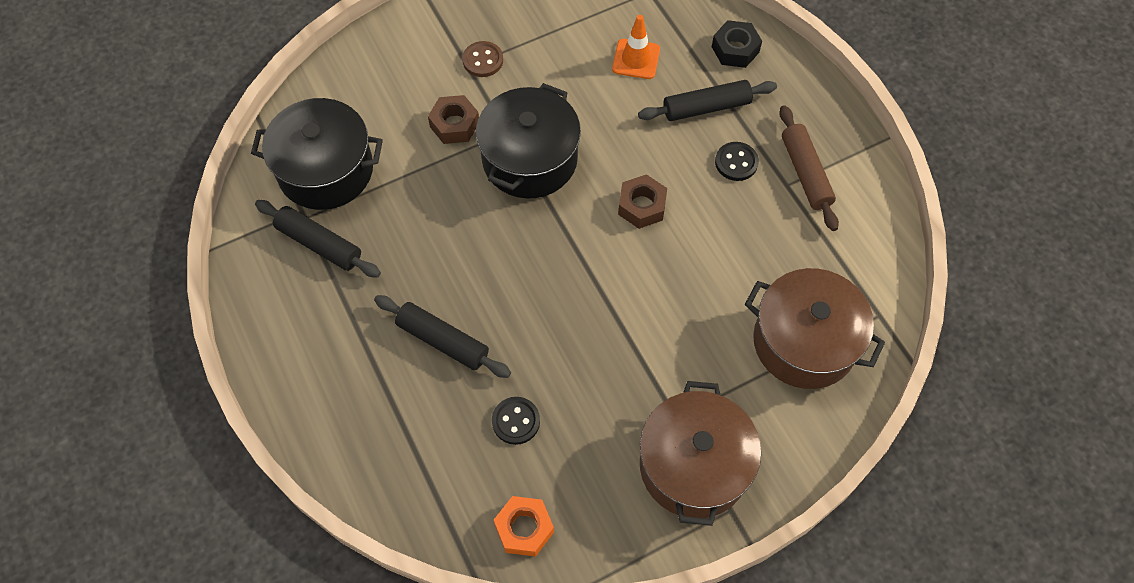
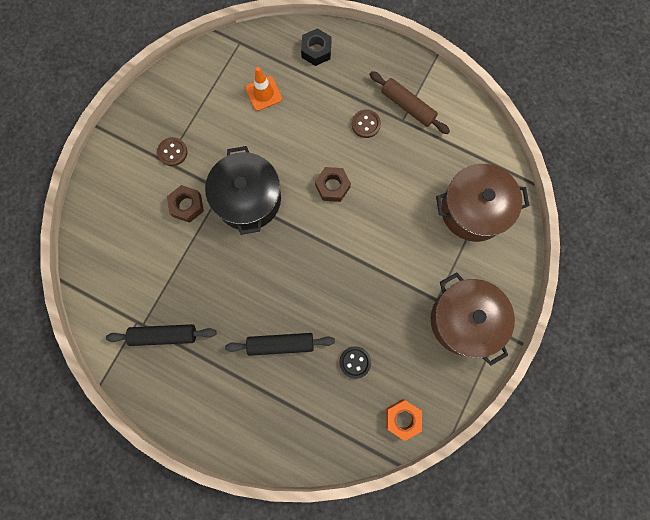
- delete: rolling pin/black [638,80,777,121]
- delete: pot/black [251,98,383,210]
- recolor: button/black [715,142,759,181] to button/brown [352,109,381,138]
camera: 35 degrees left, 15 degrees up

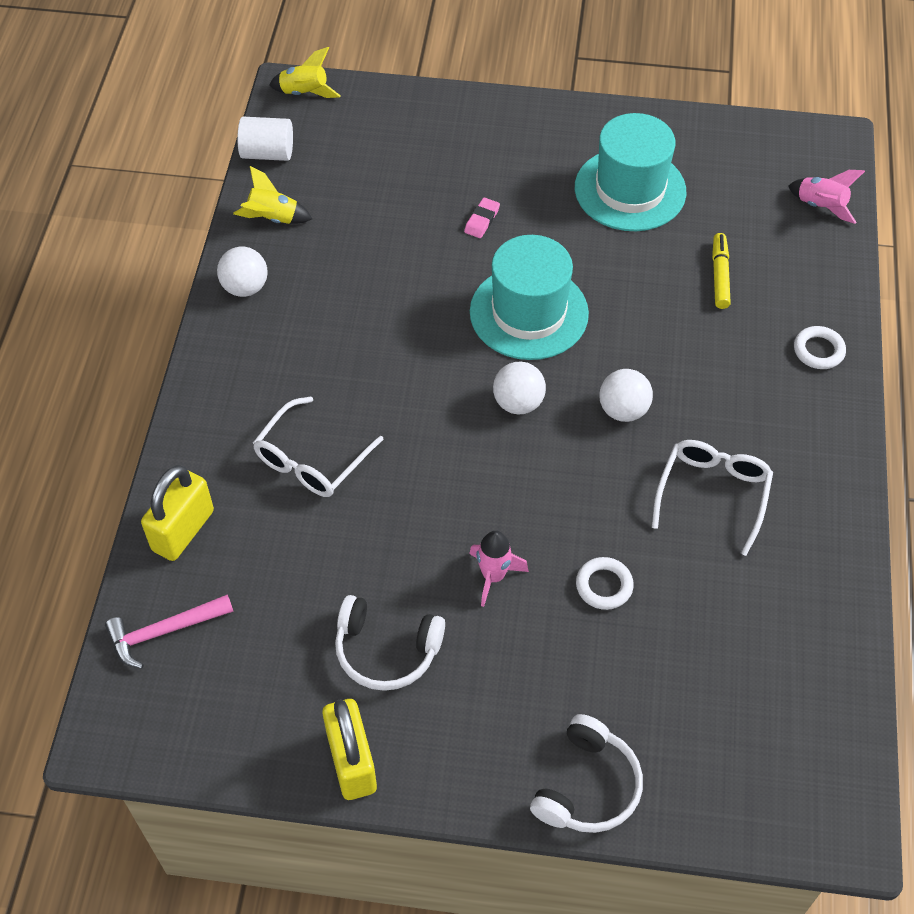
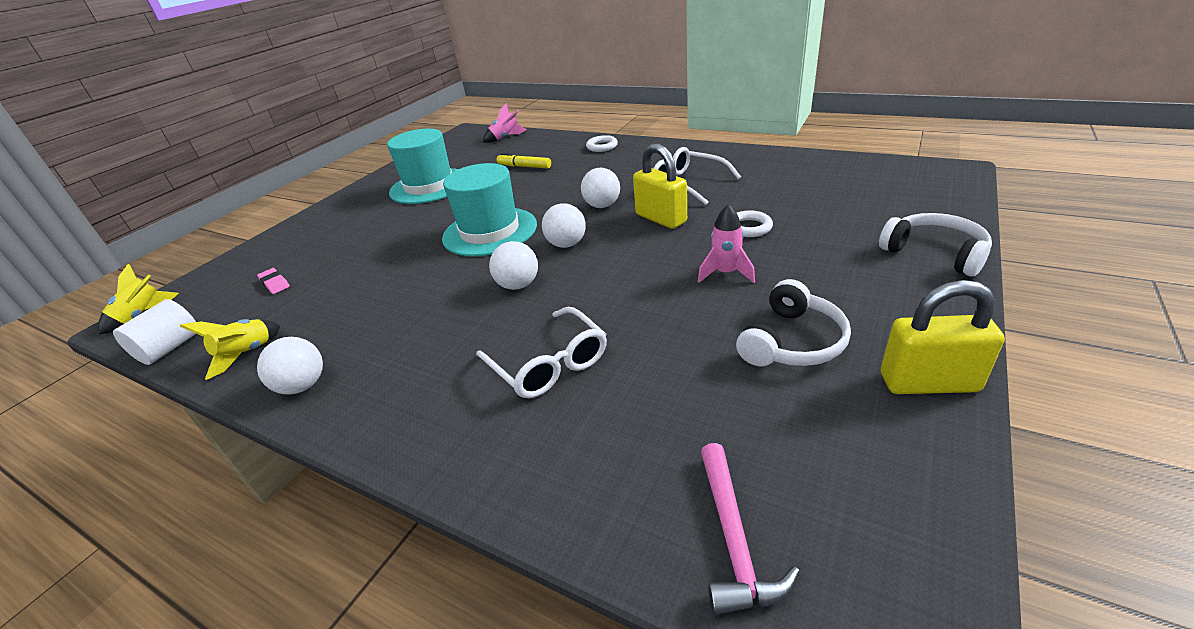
- move: eraser/pink [464,198,500,238] to [257,268,290,294]
- move: padlock/yellow [141,465,214,561] to [633,144,687,229]
- insert: ball/white [489,241,538,290]
camera: 65 degrees left, 20 degrees down

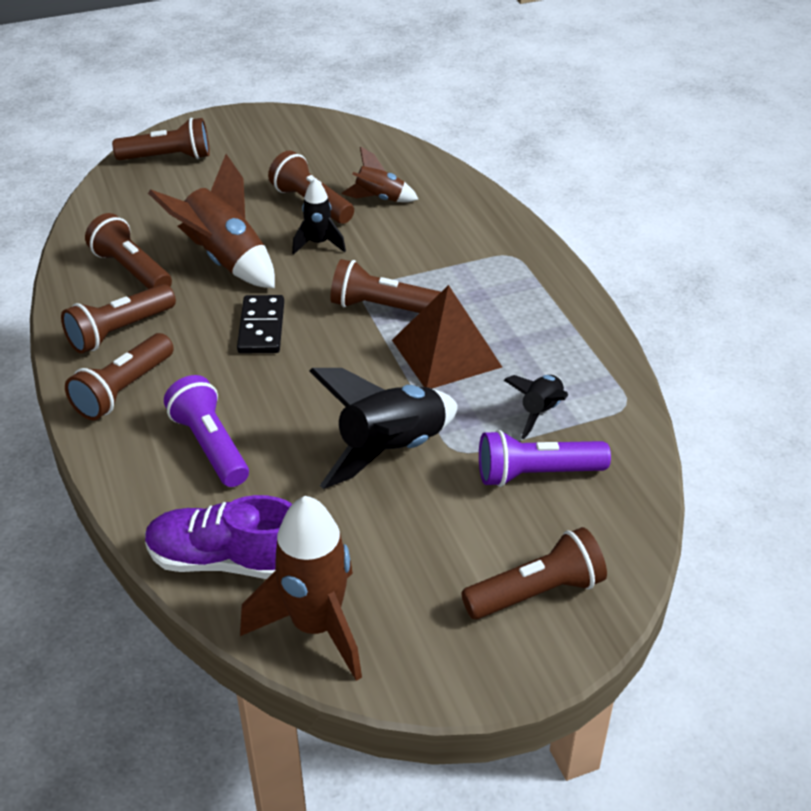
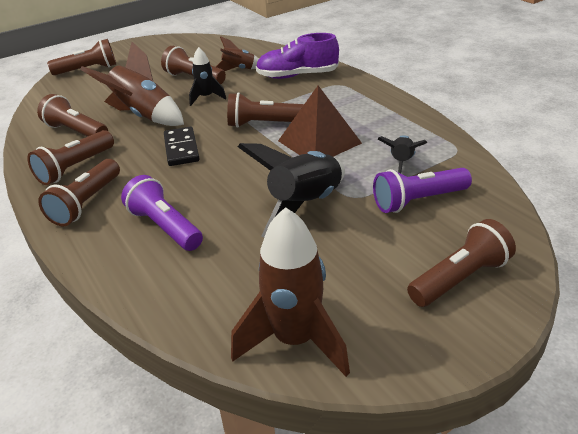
- move: shoe/purple [145,495,292,579] to [256,33,339,79]
camera: 10 degrees left, 5 degrees down

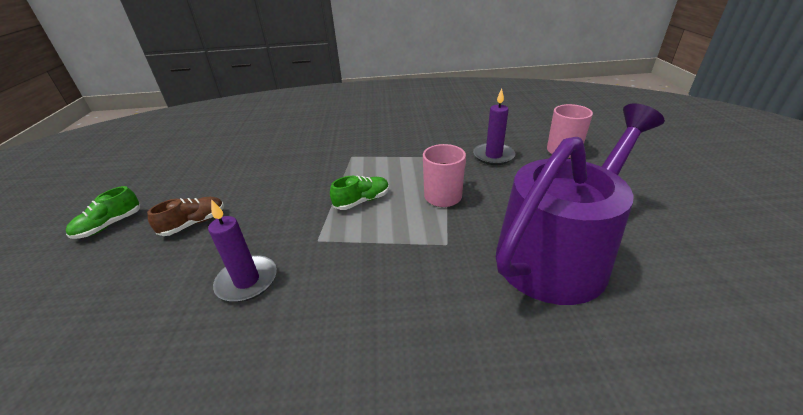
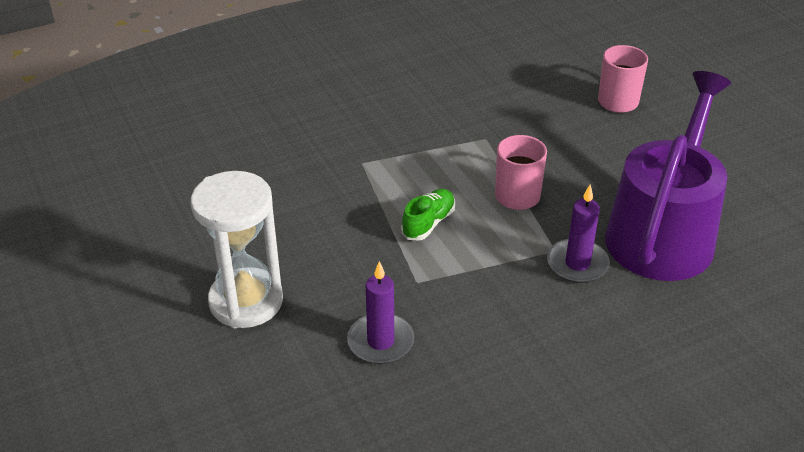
- move: candle/purple [473,88,516,165] to [547,185,610,283]
- delete: shoe/green [66,186,140,239]
- replace: shoe/brown [147,197,224,236] to hourglass/white [191,171,283,328]
camera: 25 degrees left, 5 degrees up

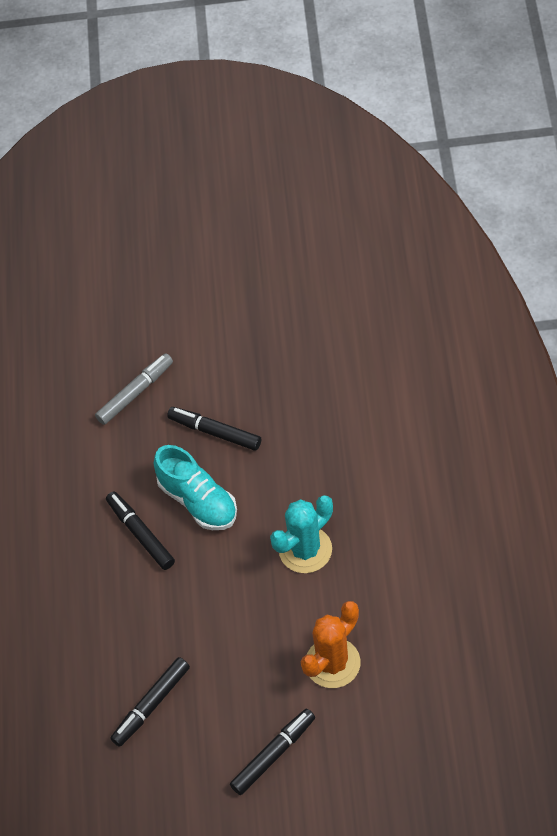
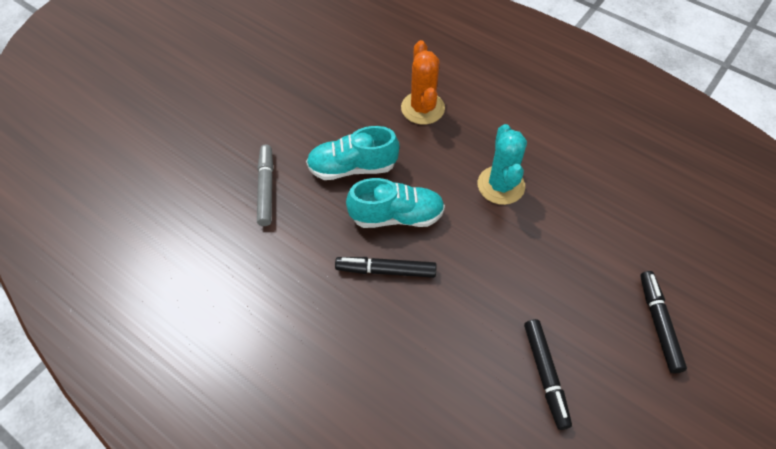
- replace: marker/black [167,407,261,451] to shoe/turquoise [306,126,400,180]
- move: cactus/orange [301,601,361,688] to [401,40,445,125]
camera: 55 degrees left, 0 degrees up

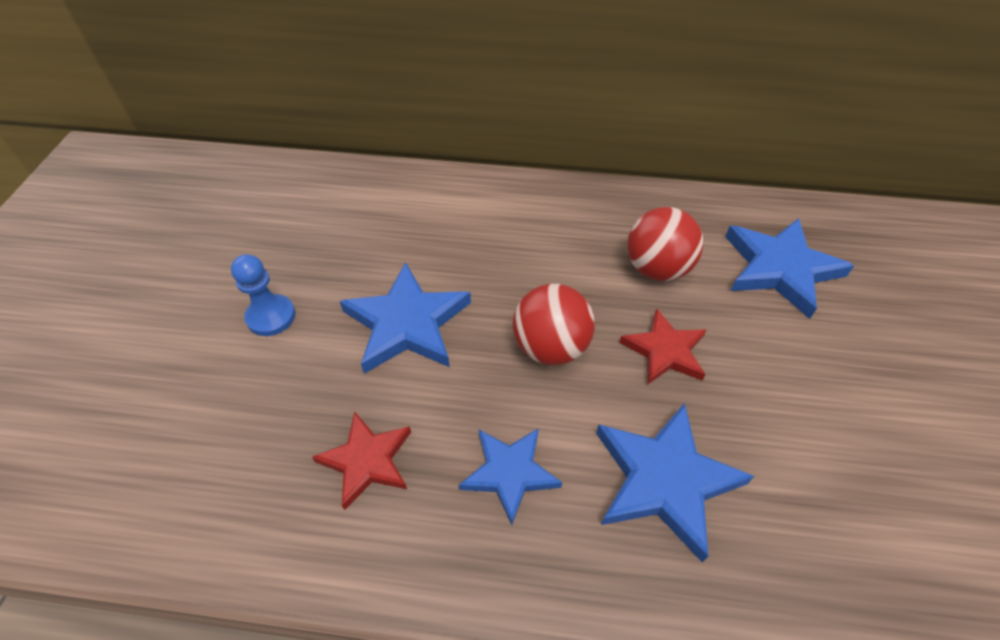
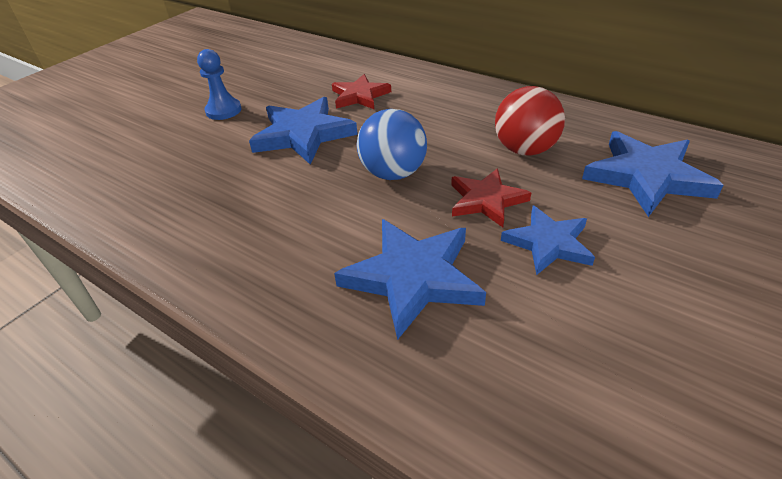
- recolor: ball/red [513,284,595,365] to ball/blue [357,109,427,180]
- move: star/red [312,411,411,510] to [332,74,391,109]
- move: star/blue [459,428,562,526] to [501,205,595,275]
camera: 30 degrees right, 10 degrees down

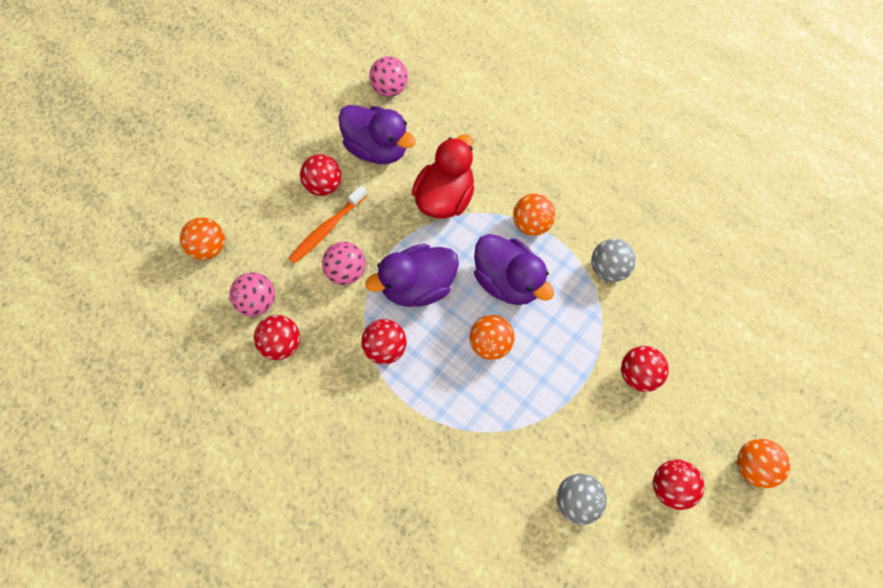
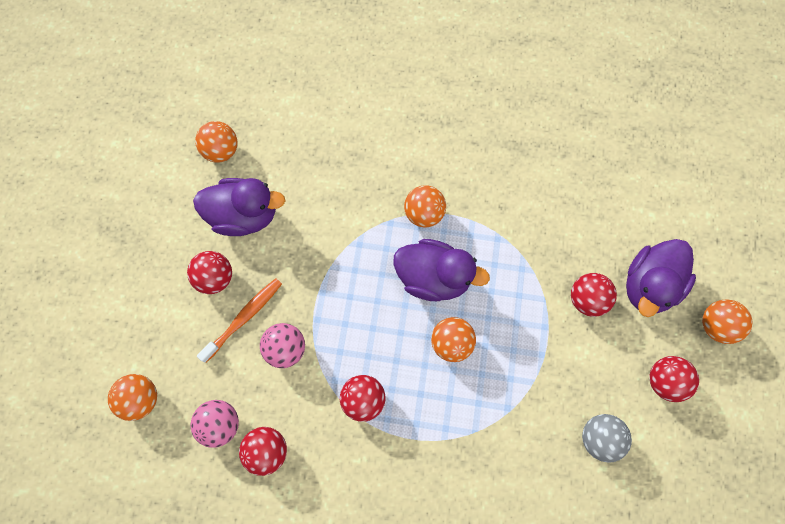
- recolor: ball/pink [369,56,408,97] to ball/orange [195,121,238,163]
- delete: duck/red [412,134,474,219]
- rotate: toothbrush/orange [289,185,367,264] = [197,278,282,363] 150 degrees counterclockwise
- delete: ball/grey [591,239,636,282]
- move: duck/purple [365,244,459,307] to [626,239,696,317]
camera: 30 degrees left, 5 degrees up

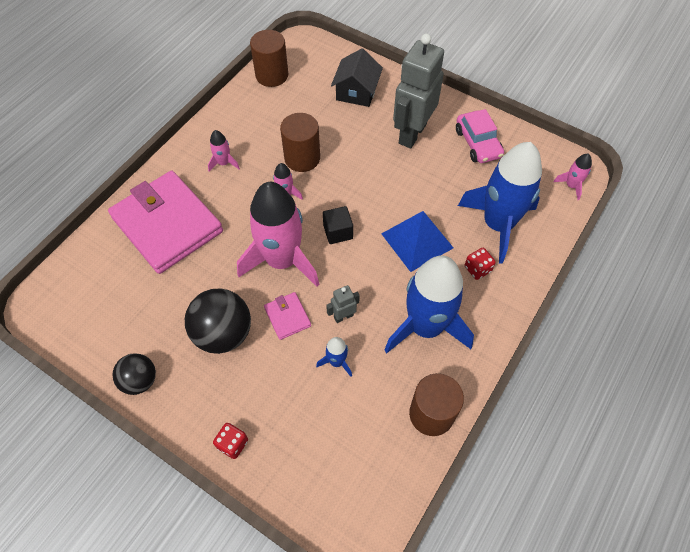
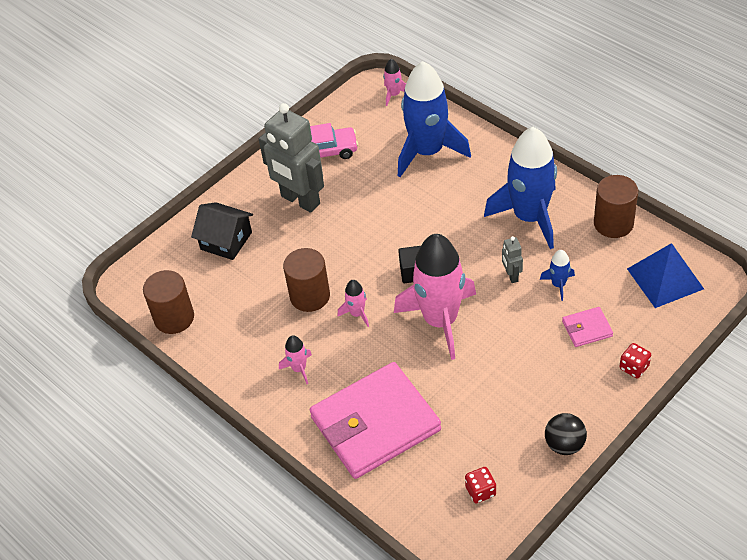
- move: pyramid/blue [381,211,453,272] to [627,243,704,308]
- move: dice/red [465,248,496,280] to [465,467,496,503]
- delete: ball/black [185,289,251,354]
- move: wallet/pink [264,292,311,340] to [562,307,613,347]
camera: 75 degrees left, 10 degrees down

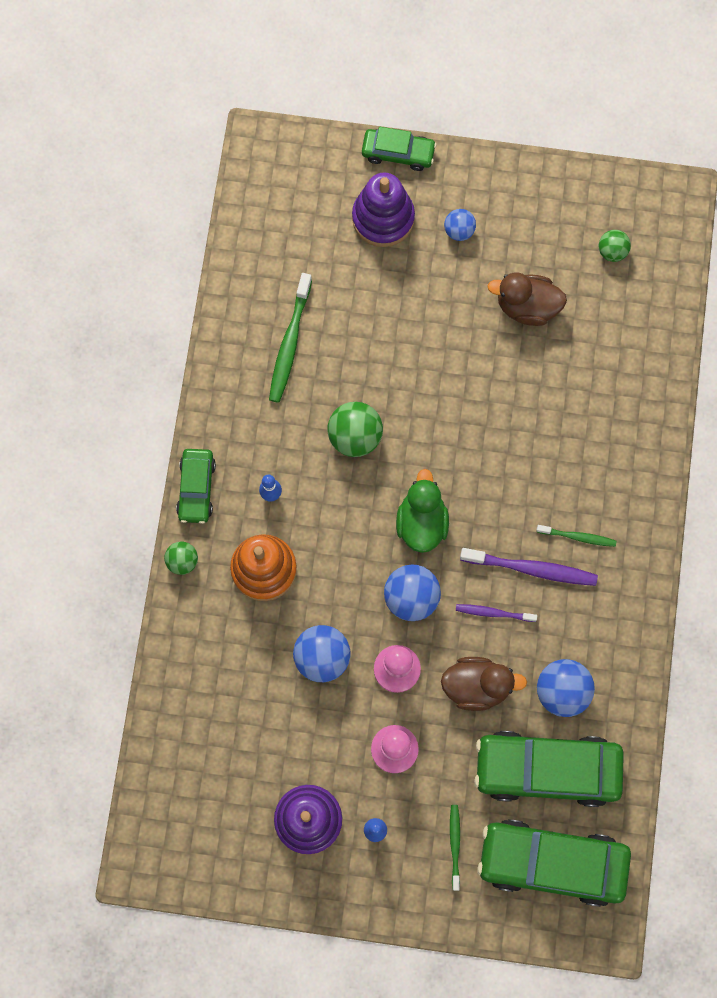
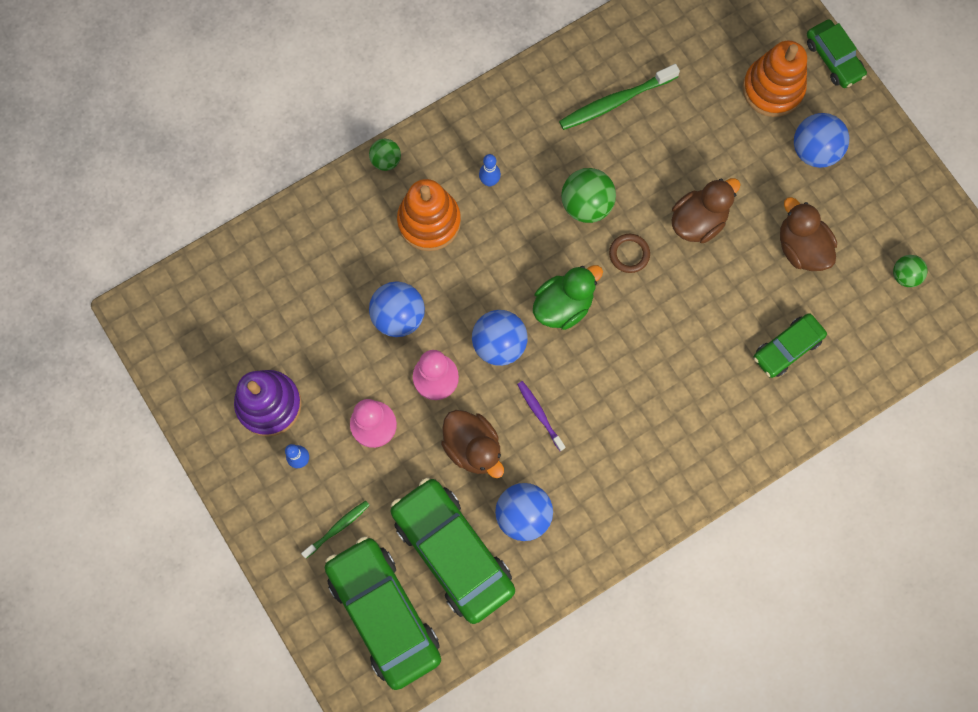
- recolor: stacking toy/purple [352,173,415,247] to stacking toy/orange [742,41,807,117]
- resize: ball/blue [444,209,476,241] = [794,113,849,168] x1.68
- move: car/green [176,449,216,524] to [754,313,827,378]
- delete: toothbrush/green [536,525,617,547]
- delete: toothbrush/purple [460,548,598,586]
- insert: duck/brown [671,178,741,243]
- insert: ring/brown [609,234,650,273]
camera: 50 degrees right, 0 degrees up

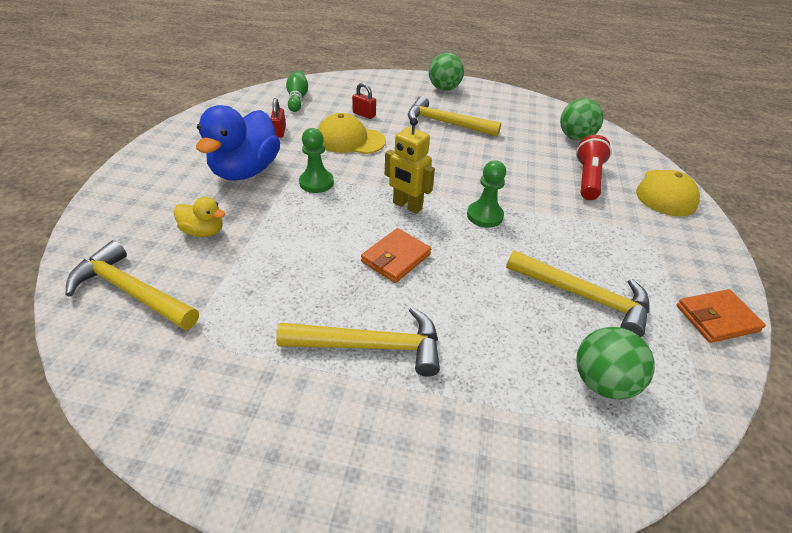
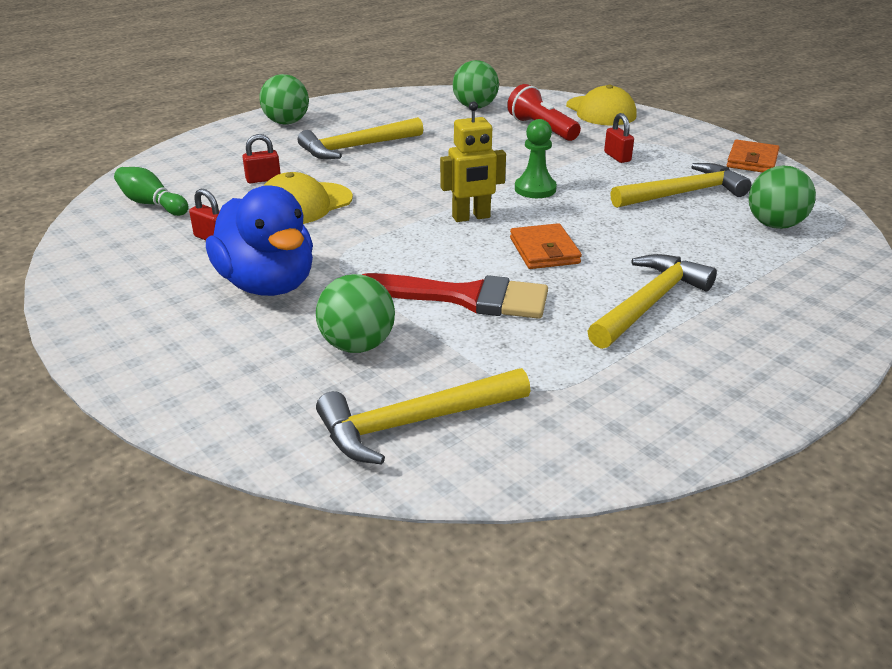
- delete: pawn/green [299,128,334,193]
- replace: duck/yellow [174,197,225,237] to ball/green [316,274,395,353]
- insert: padlock/red [604,113,634,163]
- insert: brush/red [362,273,548,319]
camera: 50 degrees left, 10 degrees down

